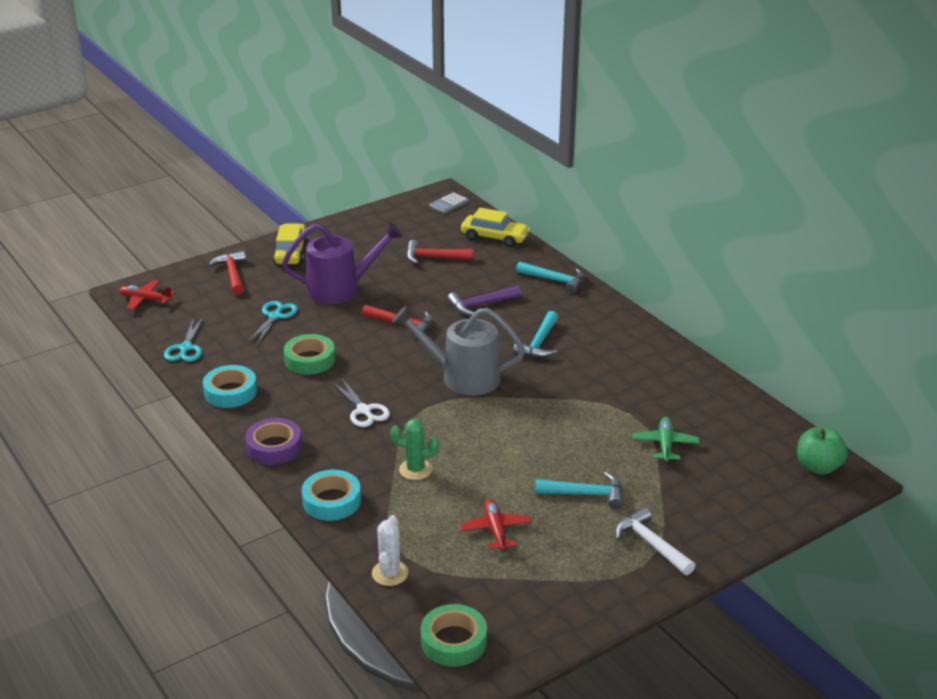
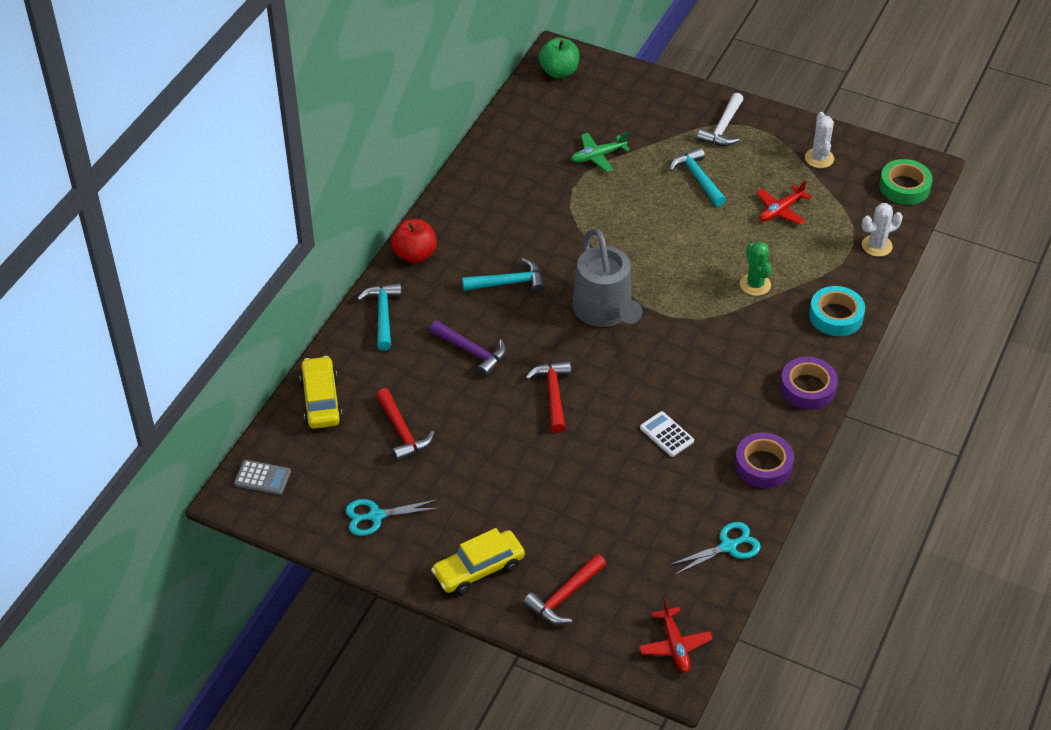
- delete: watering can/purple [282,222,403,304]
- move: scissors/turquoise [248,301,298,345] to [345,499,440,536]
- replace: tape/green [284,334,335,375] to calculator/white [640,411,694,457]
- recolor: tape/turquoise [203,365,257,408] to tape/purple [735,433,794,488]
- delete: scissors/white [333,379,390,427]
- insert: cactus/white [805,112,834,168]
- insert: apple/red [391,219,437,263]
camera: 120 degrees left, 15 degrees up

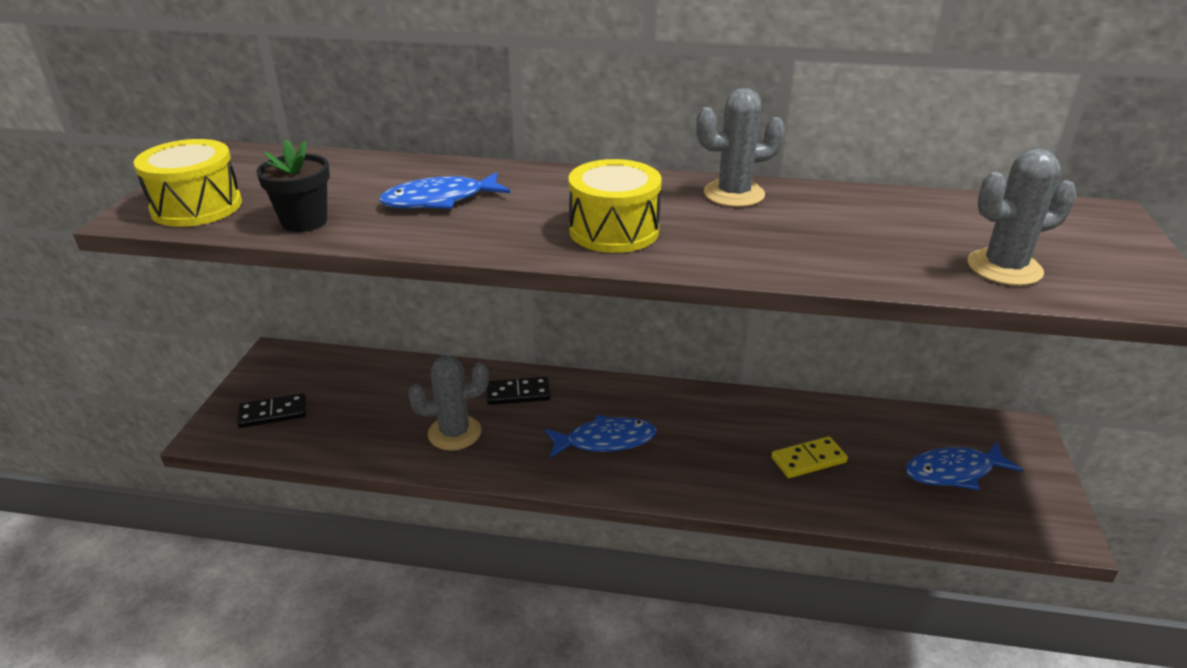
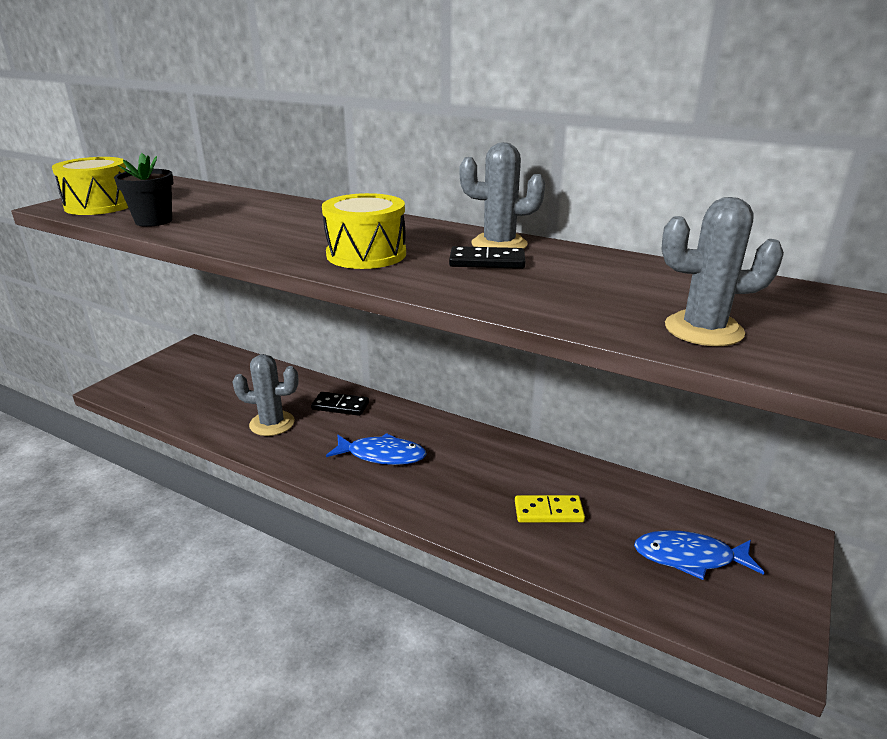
- delete: fish/blue [378,172,510,209]
- move: domino/black [237,393,306,428] to [449,246,525,269]
camera: 20 degrees right, 5 degrees down

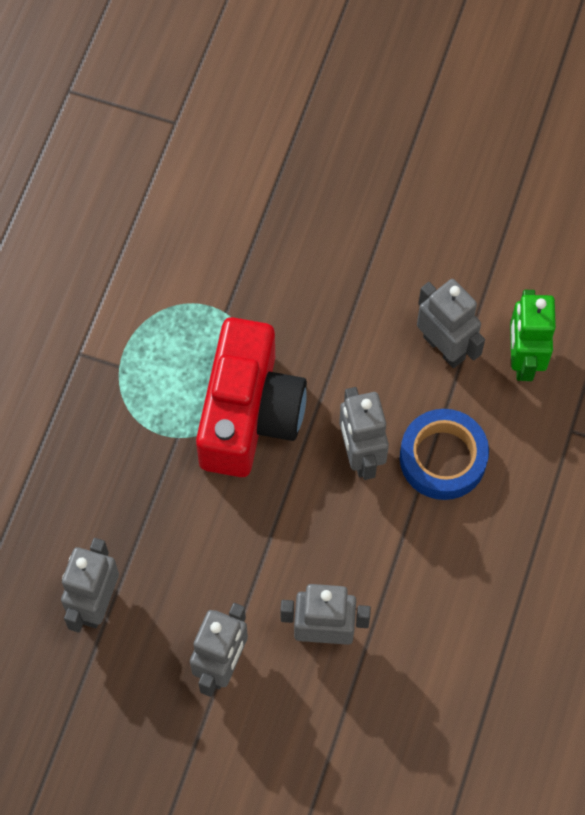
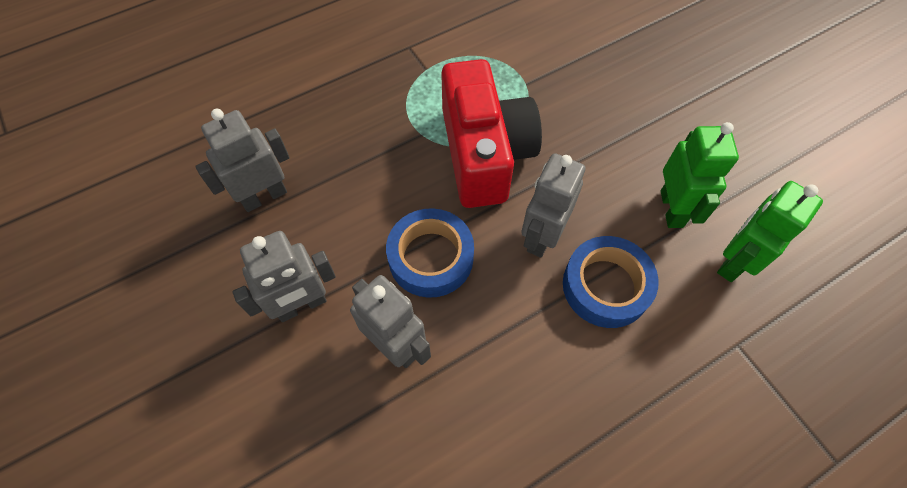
- recolor: robot/grey [417,279,485,368] to robot/green [661,122,739,228]
- rotate: camera/red [196,317,307,477] = [441,59,542,208] 60 degrees counterclockwise
- insert: tape/blue [386,208,474,298]
camera: 40 degrees right, 5 degrees down

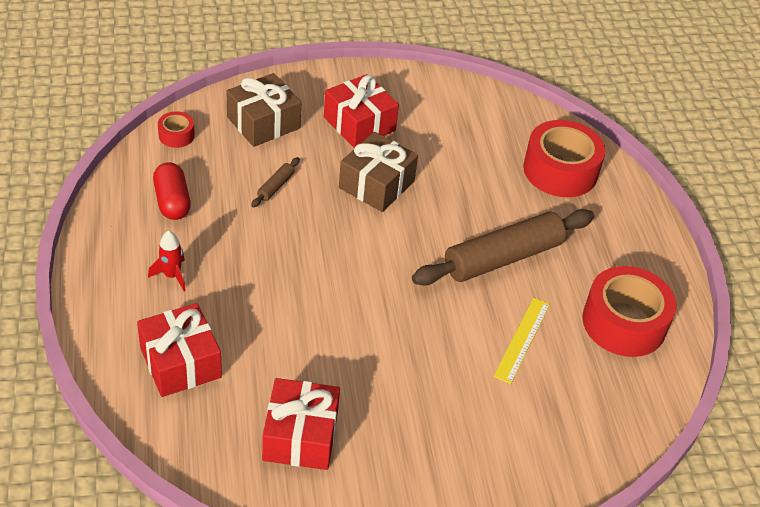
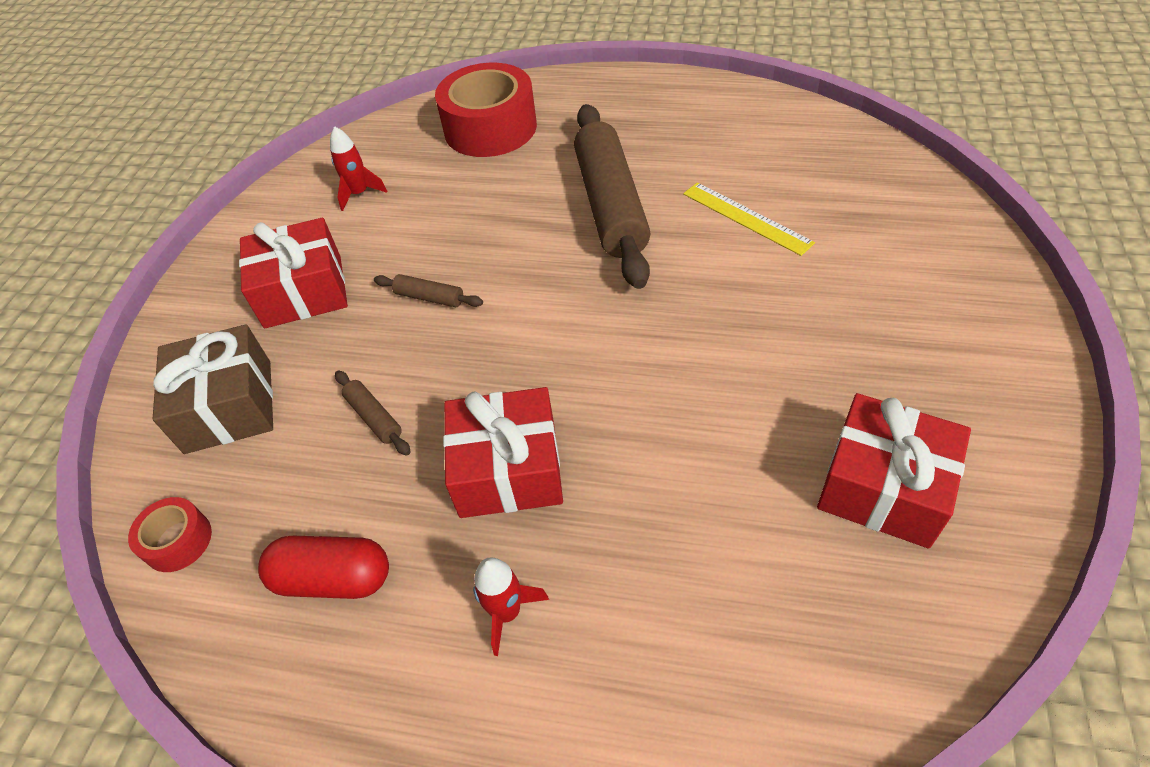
- replace: gift/brown [339,132,418,212] to rolling pin/brown [374,274,483,308]
- delete: tape/red [582,266,676,357]
- move: gift/red [137,303,222,397] to [443,387,563,518]
- insert: rocket/red [330,126,387,211]
camera: 60 degrees left, 5 degrees up

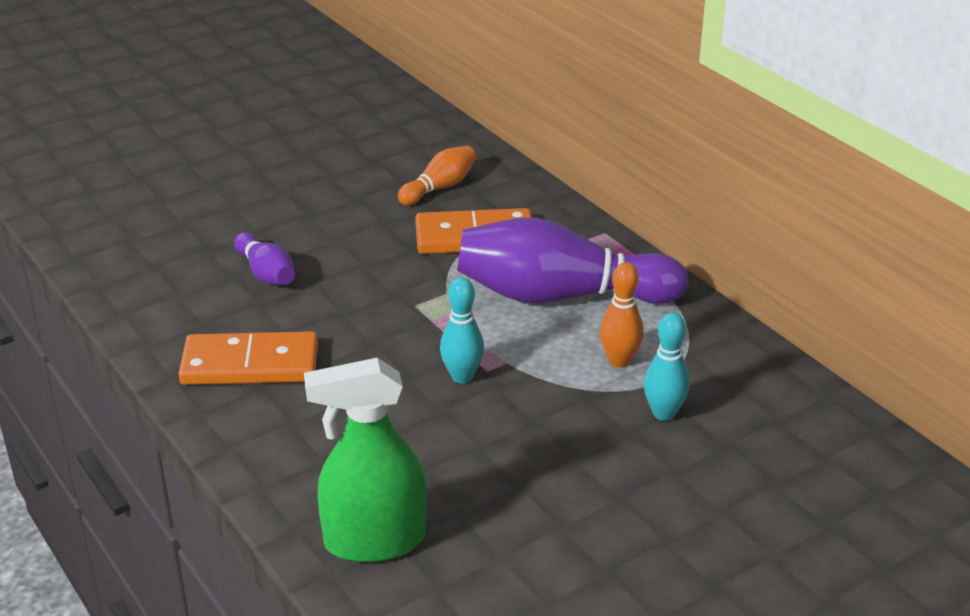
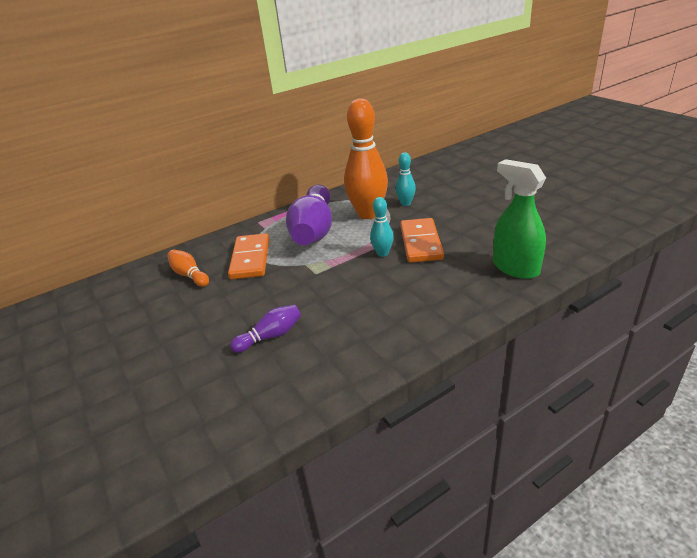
- resize: bowling pin/orange [600,262,644,367] = [344,99,388,219] x2.08
- move: domino/orange [178,331,318,385] to [400,218,444,263]
- rotate: spray bottle/green [304,358,427,563] = [493,159,546,279] 150 degrees clockwise
camera: 85 degrees left, 0 degrees up

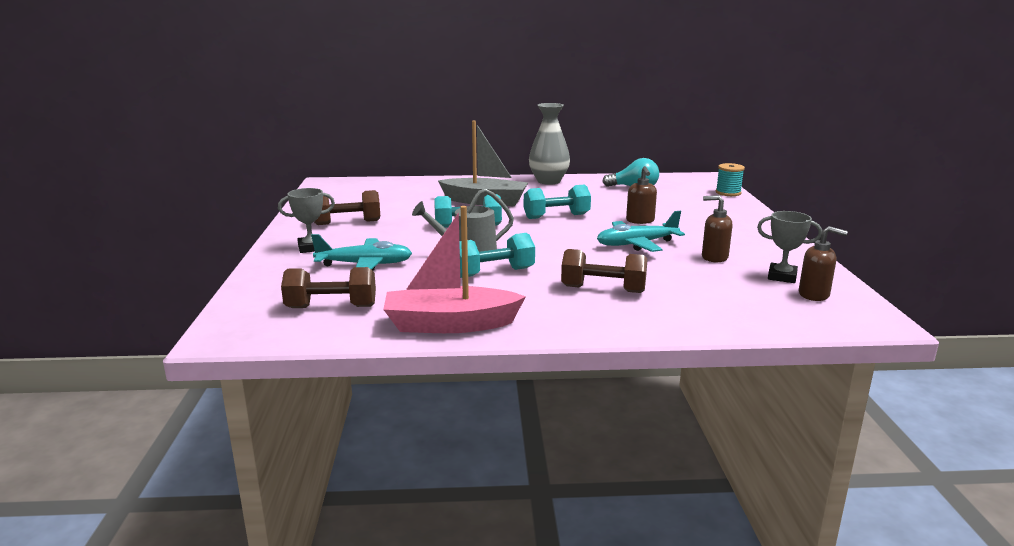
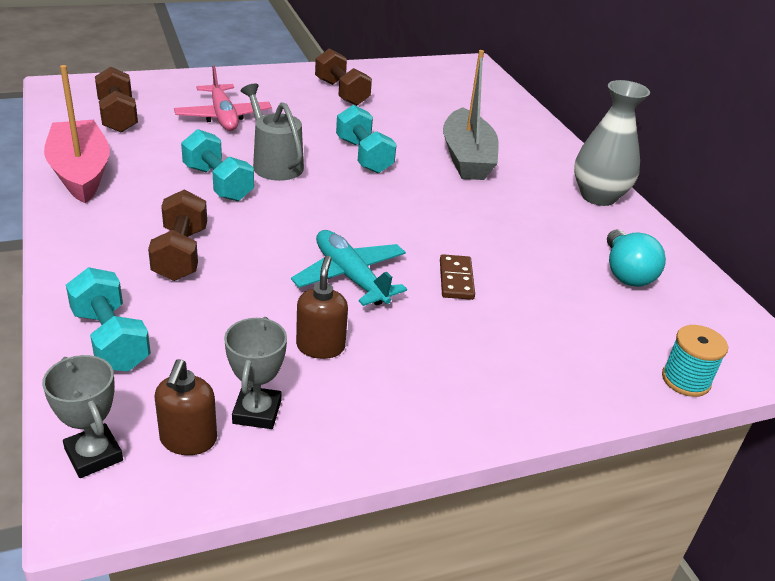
- replace: soap dispenser/brown [626,166,657,224] to domino/brown [440,254,475,300]
- move: dumbbell/turquoise [524,184,591,219] to [66,267,151,372]
- move: trophy/grey [278,188,335,253] to [42,355,123,478]
- recolor: plane/turquoise [311,234,412,271] to plane/pink [174,66,272,131]
camera: 70 degrees right, 15 degrees up

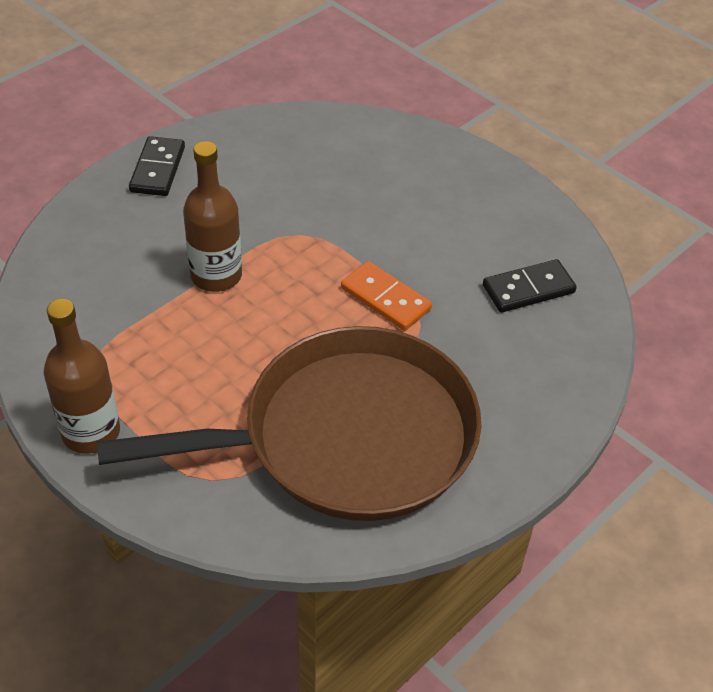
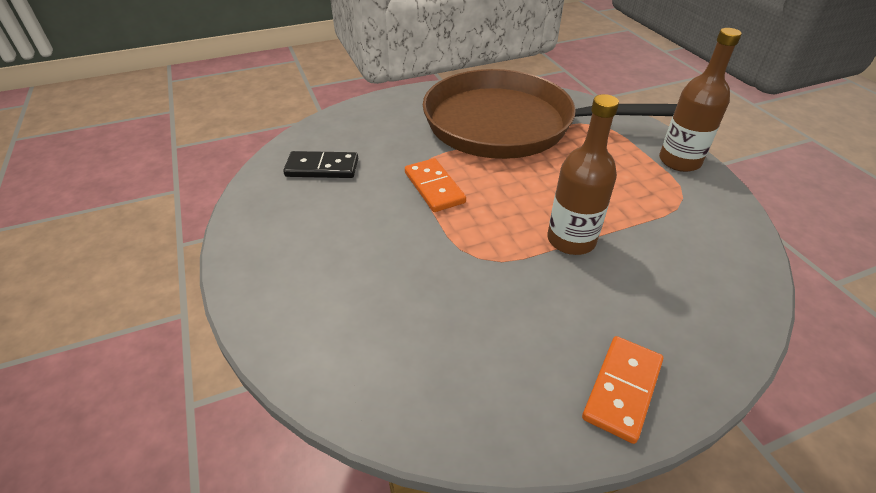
- recolor: domino/black [129,136,185,196] to domino/orange [582,336,663,444]
camera: 155 degrees left, 5 degrees down

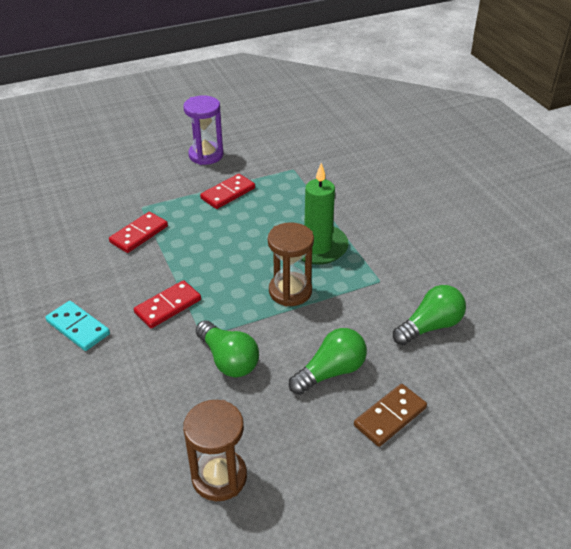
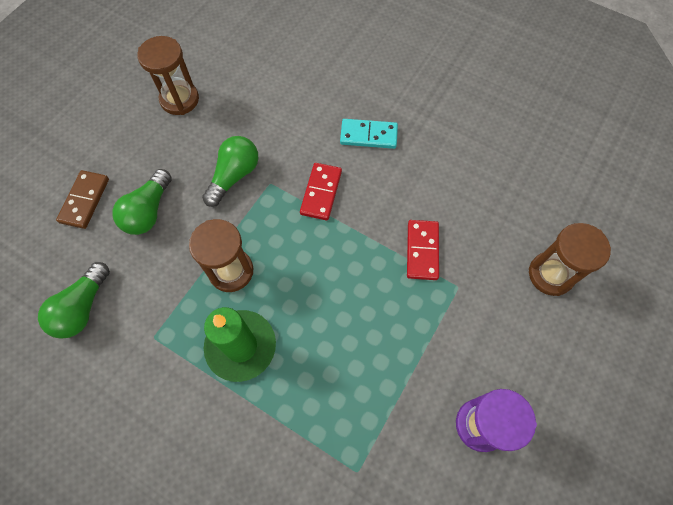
- delete: domino/red [200,174,255,209]
- rotate: light bulb/green [196,320,259,377] = [202,136,258,207] 105 degrees clockwise
- insert: hourglass/brown [529,223,611,296]
camera: 145 degrees right, 25 degrees up

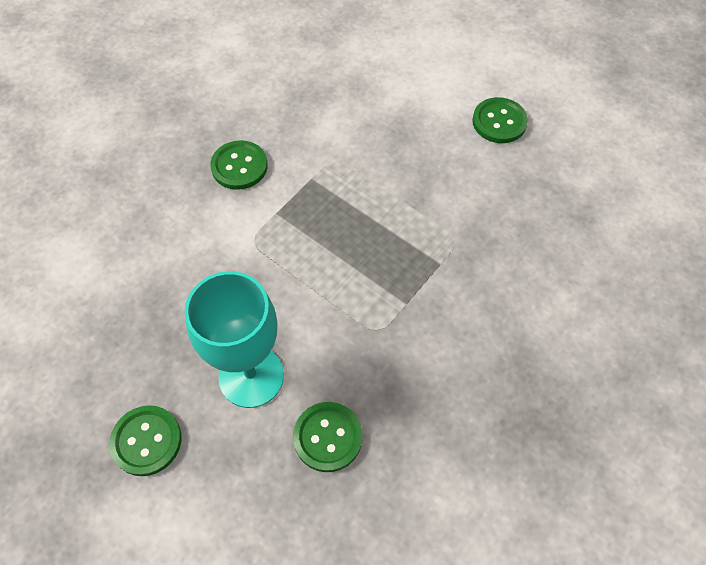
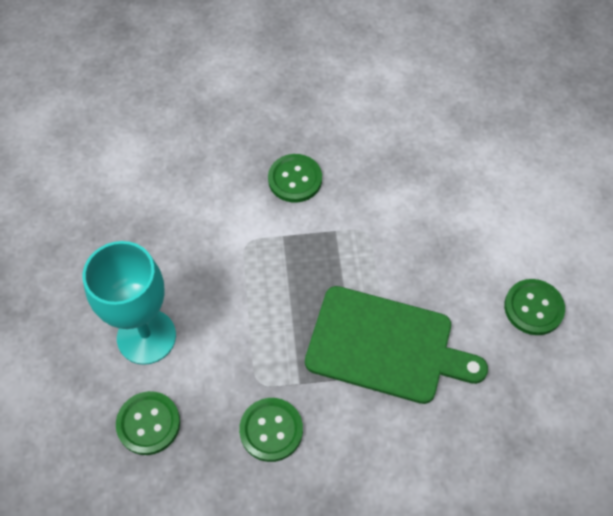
- move: button/green [109,405,181,476] to [239,398,303,462]
- insert: cutting board/green [305,286,488,404]
camera: 45 degrees right, 0 degrees up

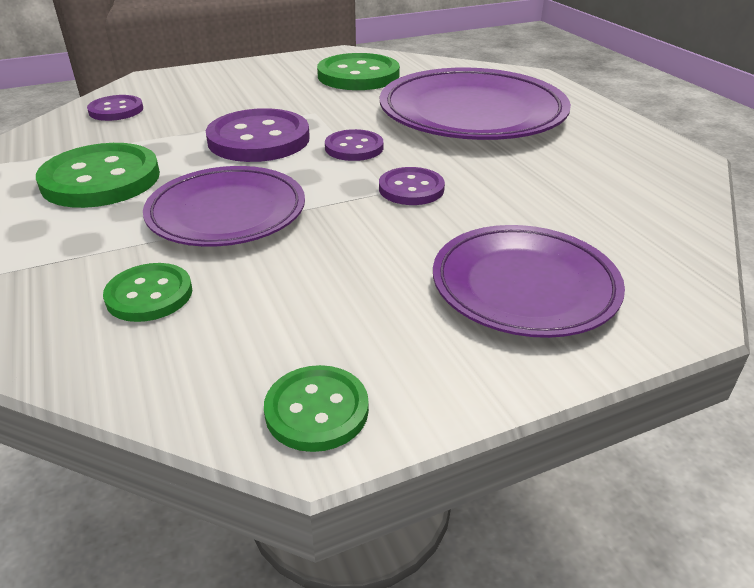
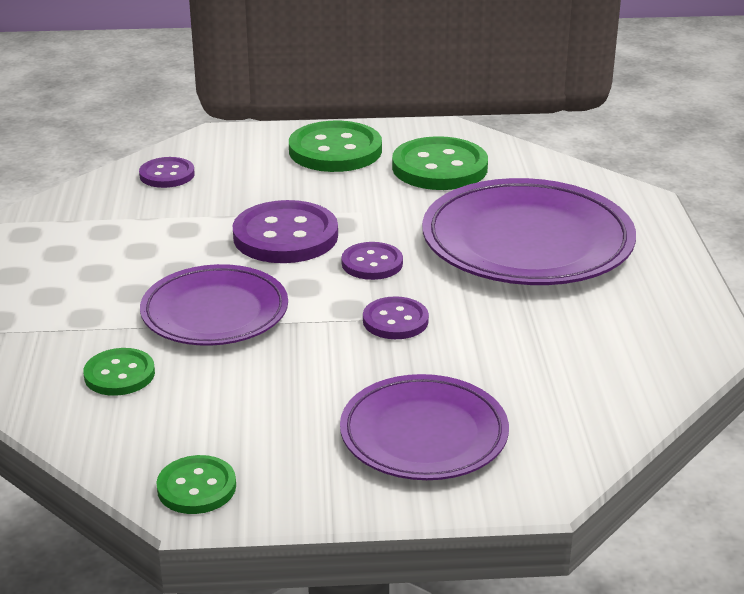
- move: button/green [36,143,160,208] to [289,121,382,172]
camera: 20 degrees right, 5 degrees down

